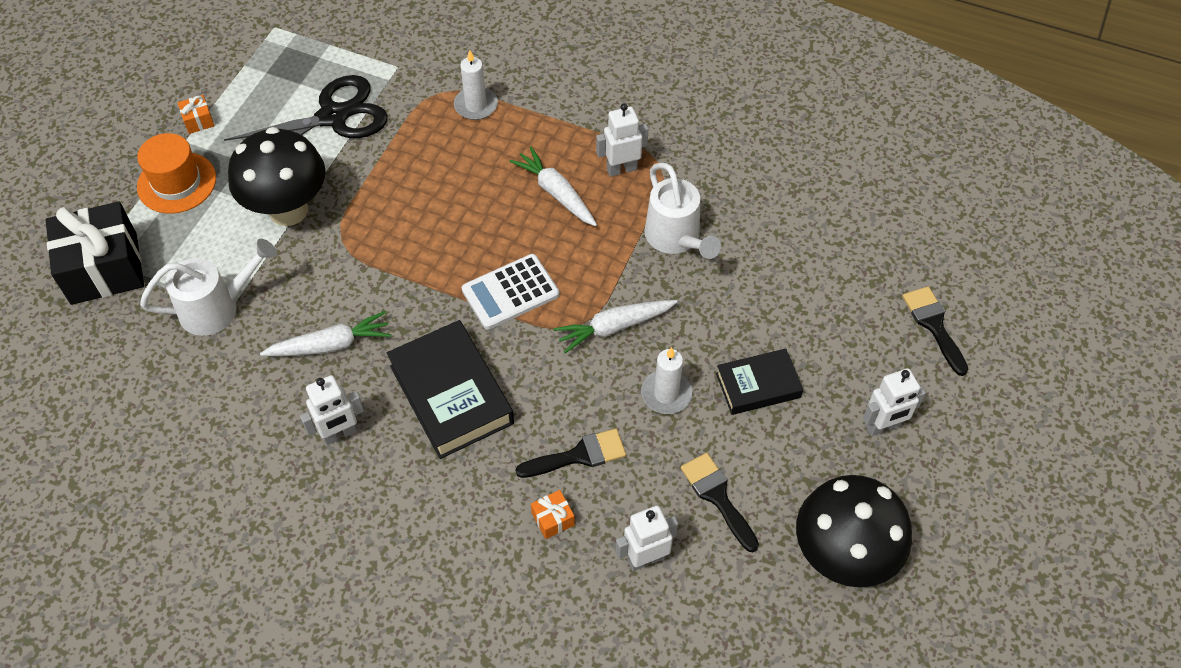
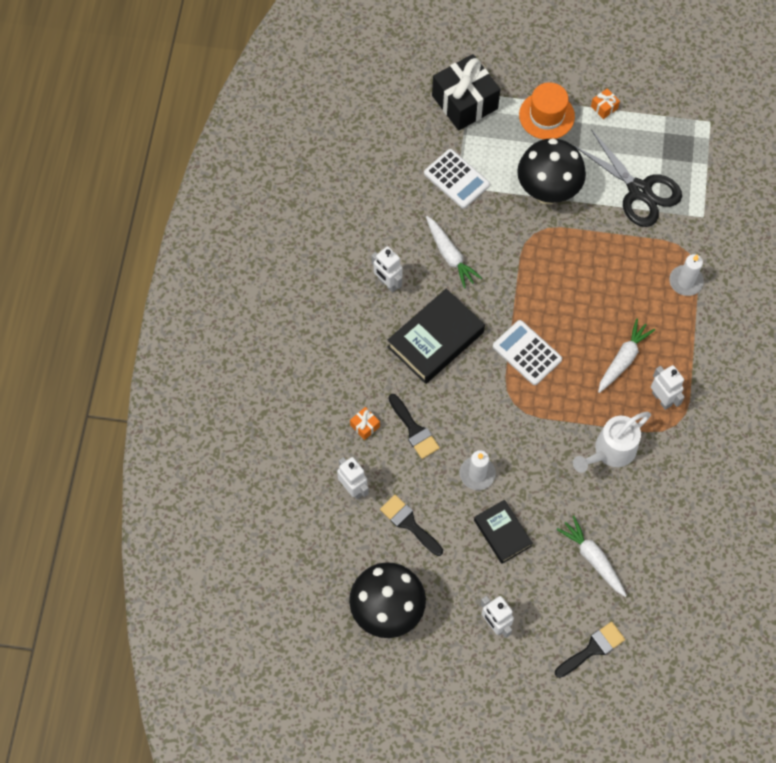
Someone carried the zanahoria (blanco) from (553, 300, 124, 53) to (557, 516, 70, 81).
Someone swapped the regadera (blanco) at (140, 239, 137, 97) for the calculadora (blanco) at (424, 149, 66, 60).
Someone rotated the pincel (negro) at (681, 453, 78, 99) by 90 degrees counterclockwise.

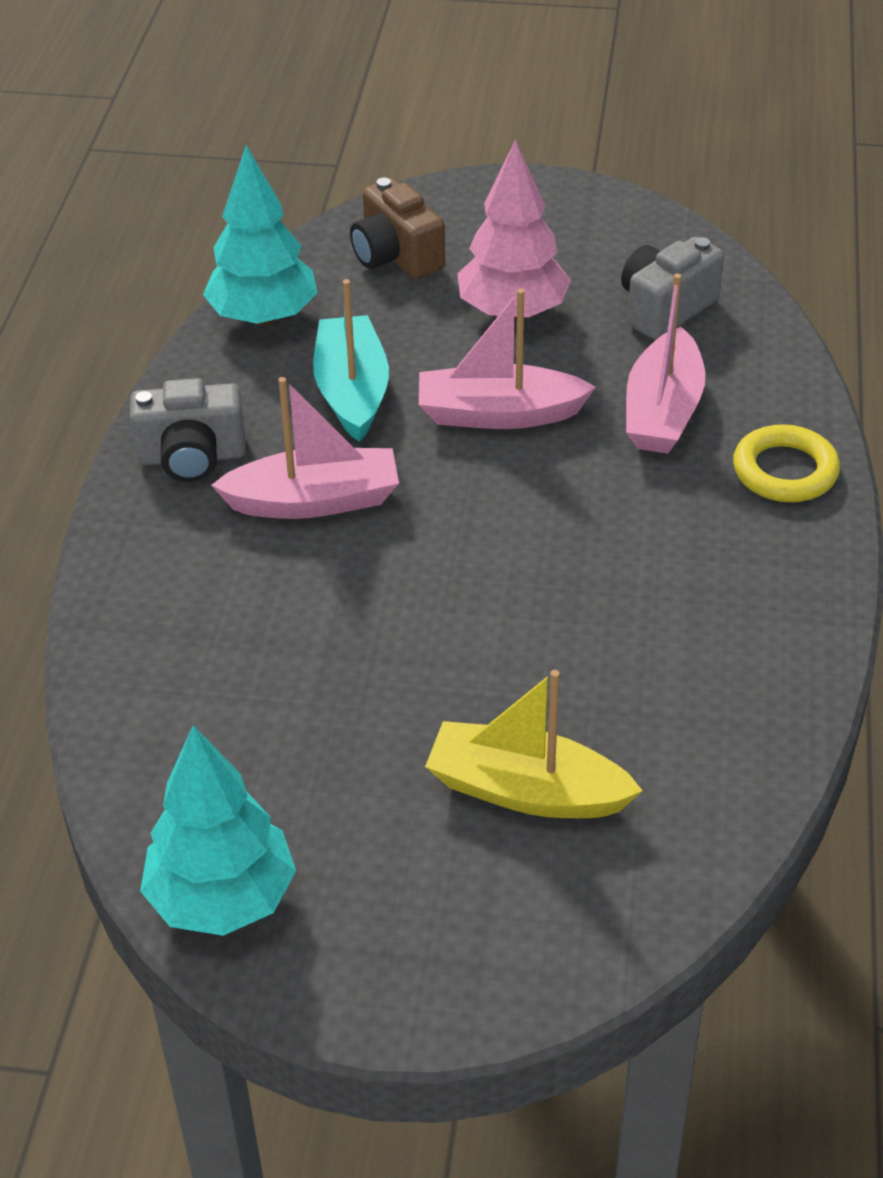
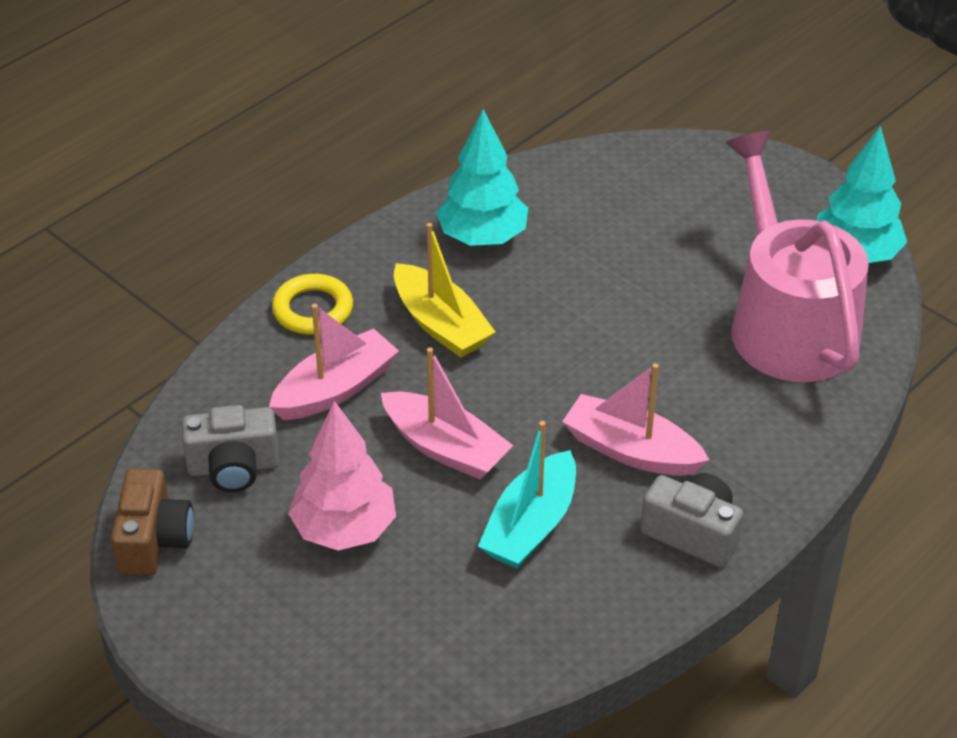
Someone put down the regadera (rosa) at (725, 131, 144, 251).
Someone carried the árbol (turquesa) from (203, 145, 115, 181) to (436, 109, 92, 137).
Someone carried the cámara (marrón) from (350, 178, 95, 102) to (111, 469, 83, 107).
Someone carried the barco (amarillo) from (425, 670, 218, 148) to (394, 223, 101, 135).

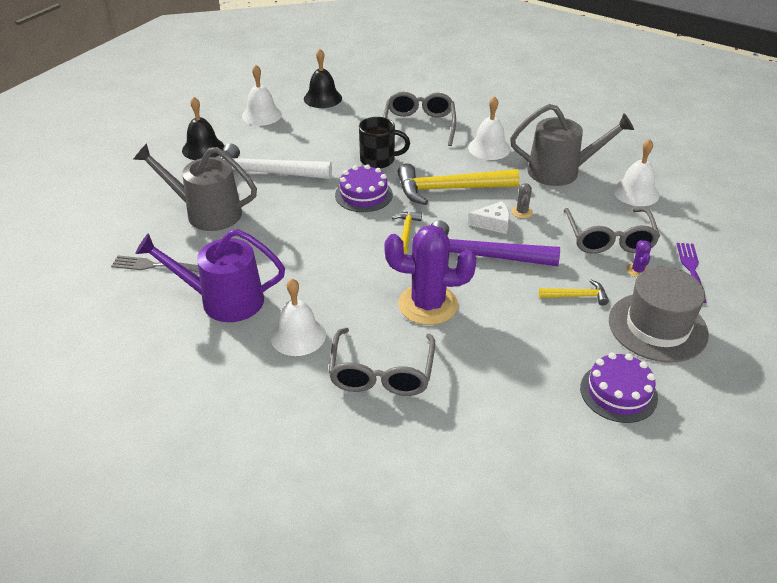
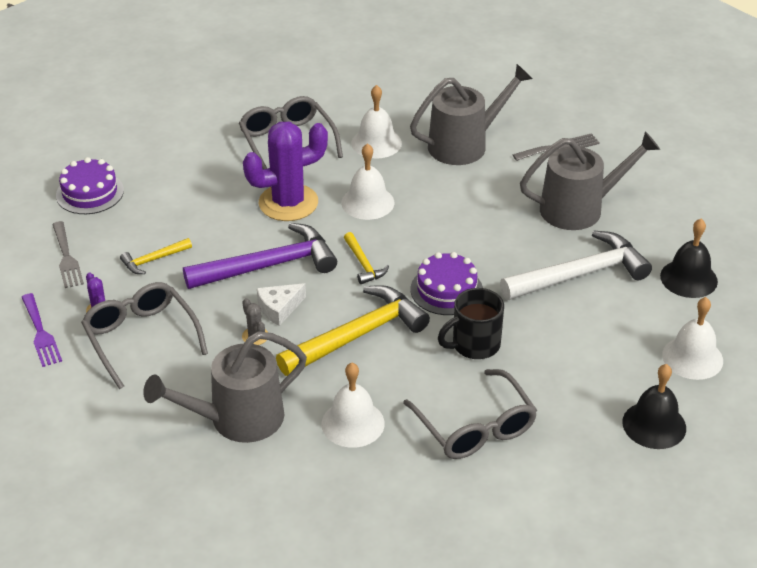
Someone carried the campana (blanco) from (613, 139, 46, 67) to (341, 143, 53, 77).
Someone swapped the sombrero (gris) at (609, 267, 100, 95) for the tenedor (gris) at (52, 221, 32, 67).
Someone repainted the regadera (morado) at (135, 229, 150, 93), which became the regadera (gris) at (410, 64, 123, 101).

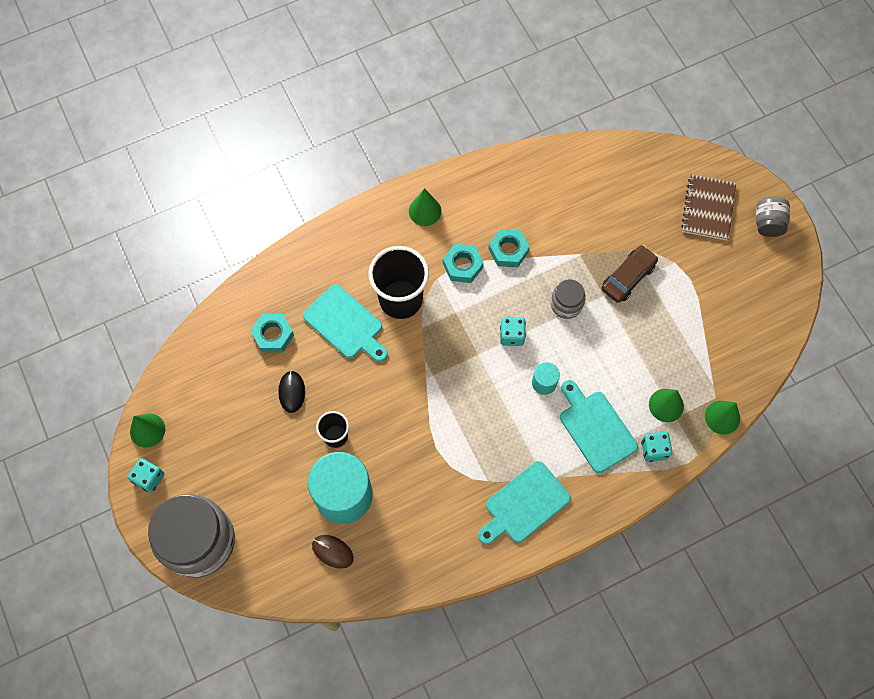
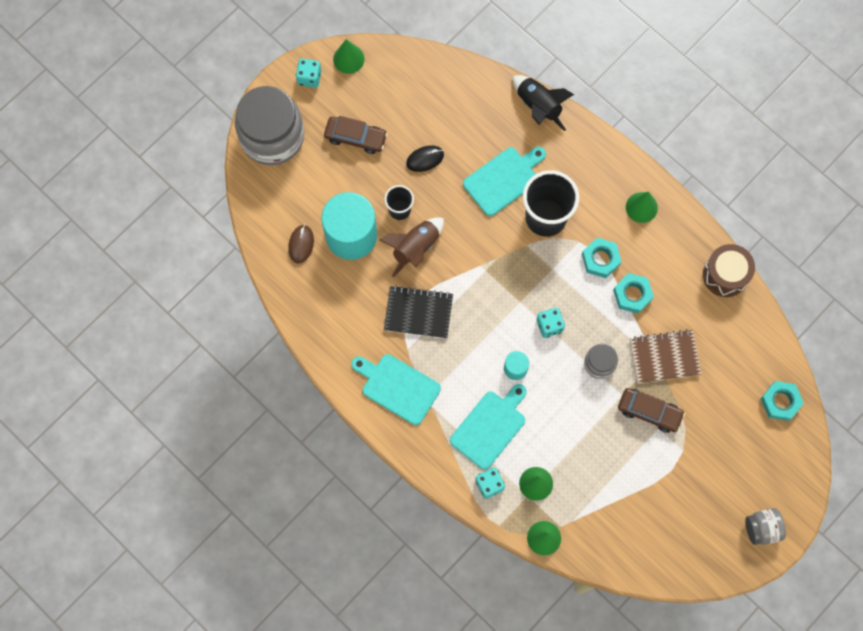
Someone put down the coche (marrón) at (324, 116, 64, 38).
Someone put down the cohete (marrón) at (380, 217, 64, 60).
Someone put down the cuaderno (negro) at (384, 285, 69, 54).
Someone put down the cohete (negro) at (513, 75, 61, 56).
Someone put down the tambor (marrón) at (703, 244, 52, 53).
Someone carried the tuerca (turquesa) from (251, 314, 43, 38) to (761, 381, 43, 40).
Someone carried the cuaderno (marrón) from (681, 175, 55, 65) to (630, 329, 71, 55).
Someone rotated the tabla de cortar (turquesa) at (303, 284, 85, 78) by 150 degrees counterclockwise.

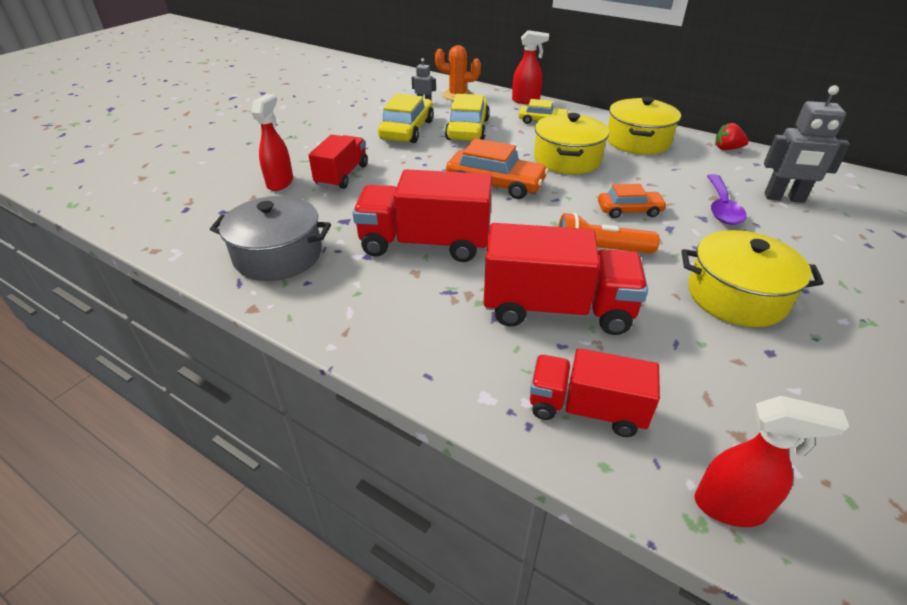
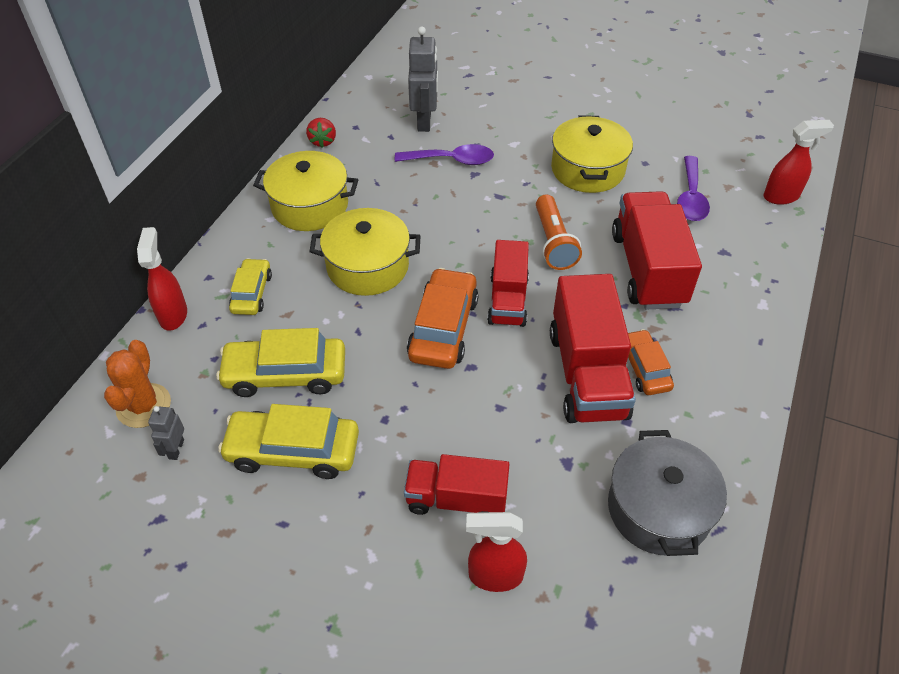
Someone put down the cuchara (morado) at (677, 156, 33, 65).
Someone carried the camión (rojo) from (530, 348, 130, 89) to (487, 240, 42, 87).
Someone carried the coche (naranja) from (598, 184, 69, 34) to (628, 329, 46, 66).
Someone rotated the pulverizador (rojo) at (694, 396, 155, 131) by 75 degrees clockwise.

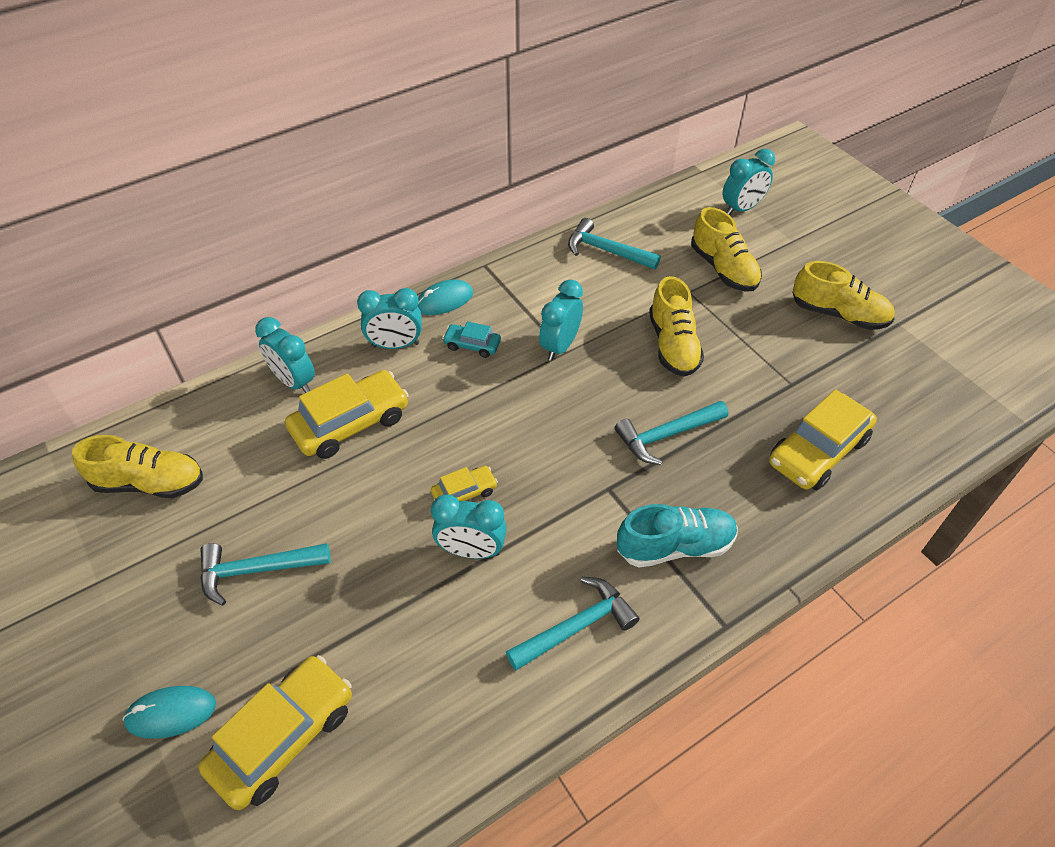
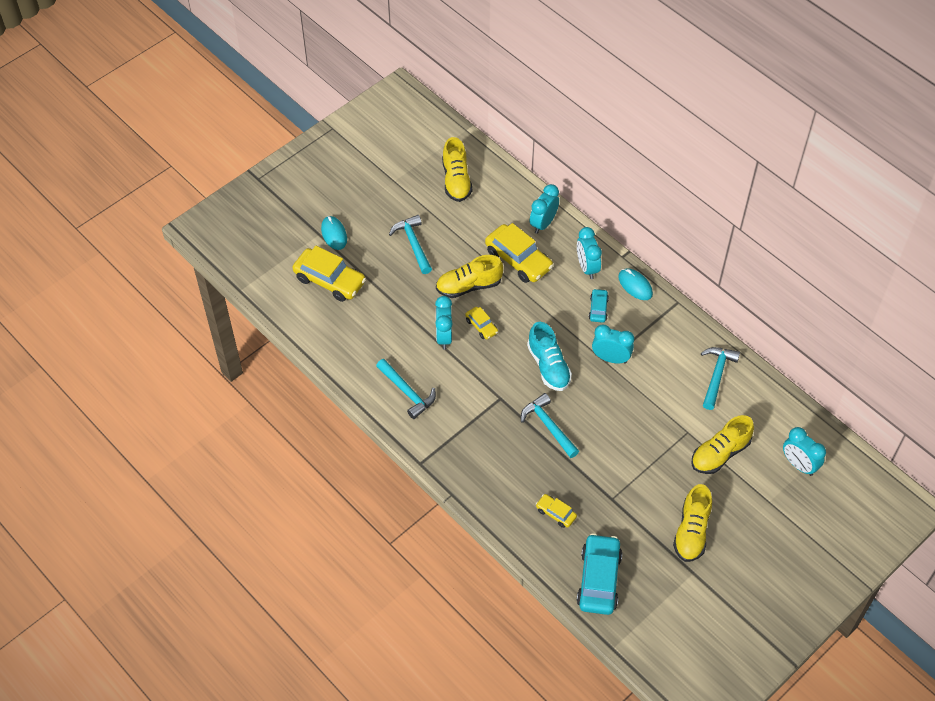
Someone put down the coche (turquesa) at (577, 533, 45, 82).
Someone carried the zapato (turquesa) from (617, 504, 121, 64) to (527, 322, 45, 69).
Someone carried the zapato (amarillo) from (649, 276, 55, 101) to (436, 255, 67, 43).
Someone scaled the coche (amarillo) at (769, 389, 108, 101) by 0.51.

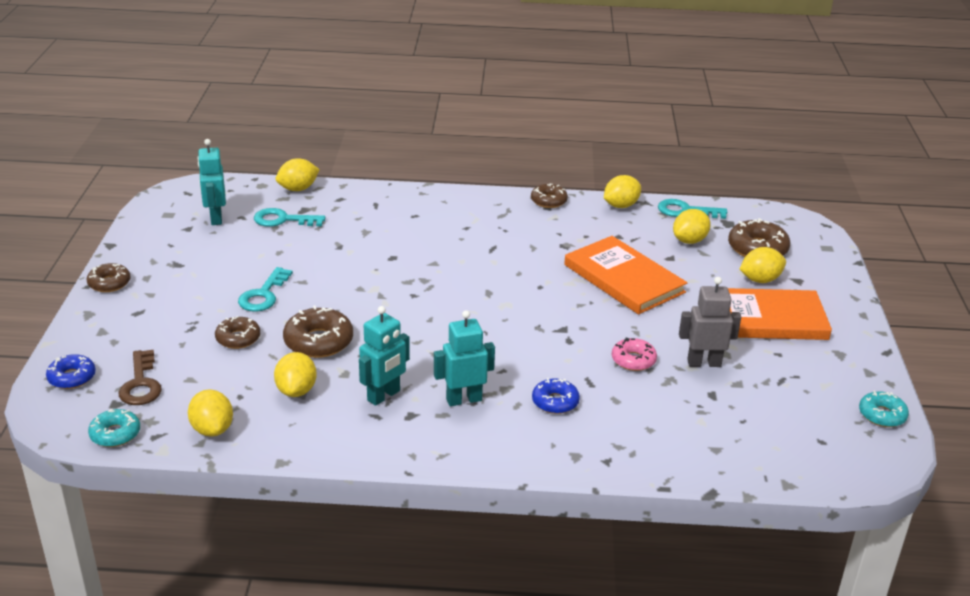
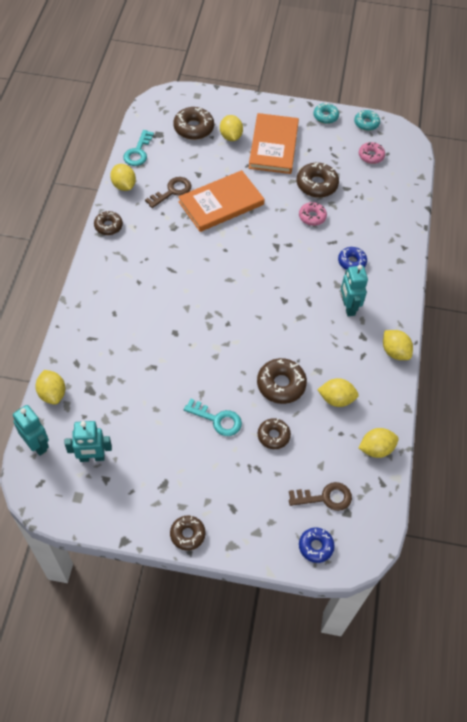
Someone took away the llave (turquesa) at (254, 208, 72, 19).
Someone put down the llave (marrón) at (145, 177, 47, 31).
Someone put down the rosquilla (rosa) at (359, 142, 26, 22).
Someone carried the rosquilla (turquesa) from (88, 409, 52, 38) to (313, 102, 26, 22).
Someone carried the robot (turquesa) from (359, 306, 51, 100) to (13, 405, 36, 51).
Someone carried the limón (amarillo) from (673, 209, 38, 35) to (383, 330, 30, 30).
Someone swapped the robot (gris) at (679, 277, 62, 90) for the rosquilla (marrón) at (297, 163, 42, 35).

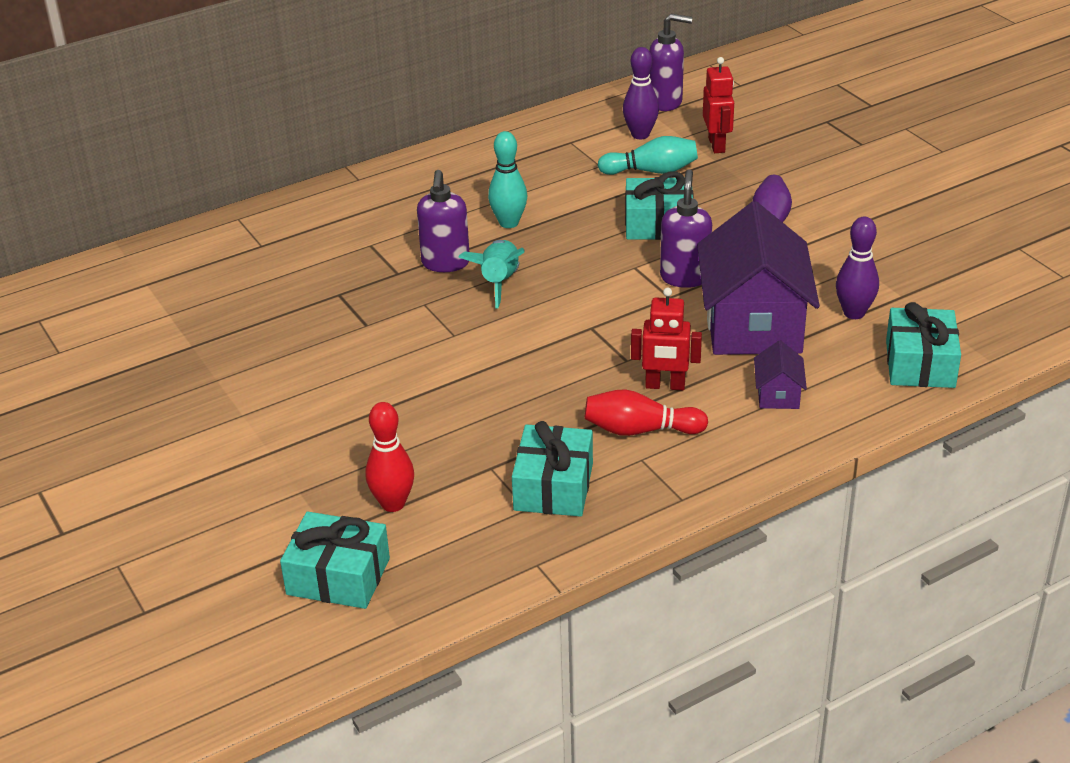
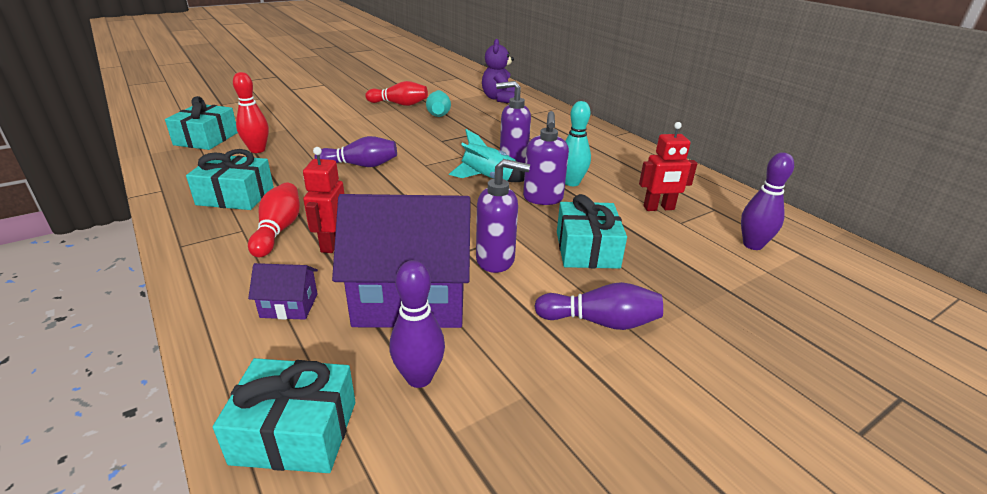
Someone put down the bolo (morado) at (315, 136, 82, 31).
Someone put down the bolo (rojo) at (365, 81, 63, 25).
Someone put down the osito (morado) at (482, 39, 33, 64).
Someone carried the bolo (turquesa) from (598, 136, 100, 39) to (426, 90, 25, 27).
Someone carried the dispensador de jabón (morado) from (649, 14, 43, 97) to (523, 111, 46, 94).
Someone carried the robot (rojo) from (703, 57, 31, 96) to (639, 122, 58, 89).

